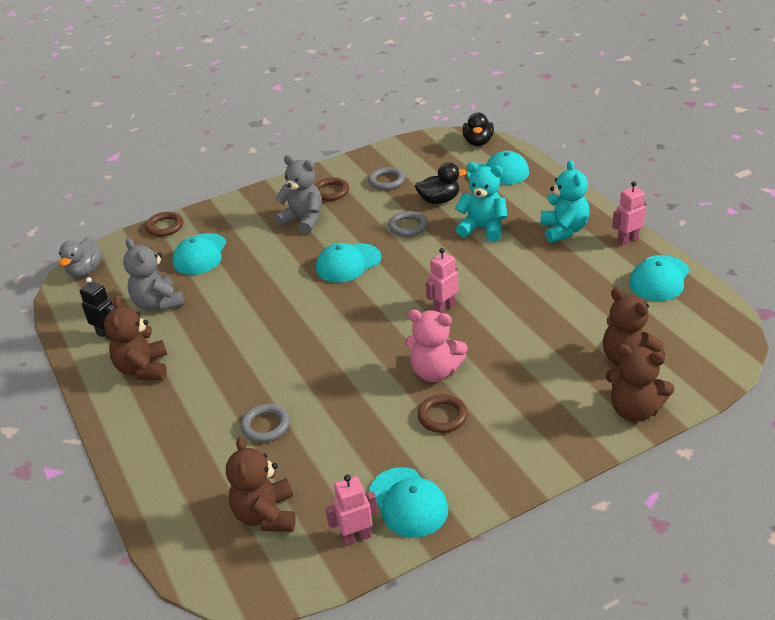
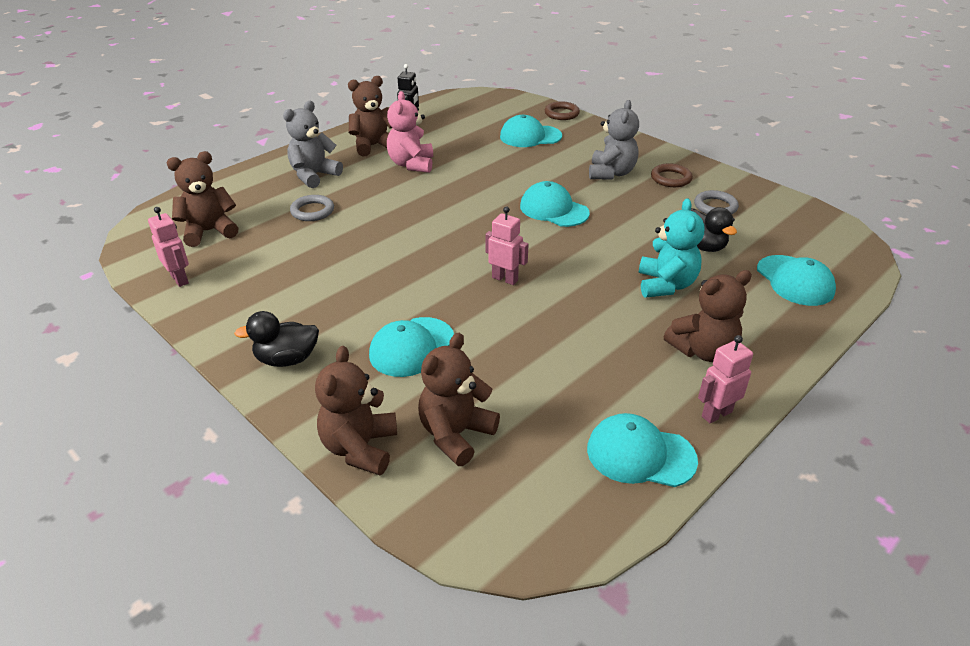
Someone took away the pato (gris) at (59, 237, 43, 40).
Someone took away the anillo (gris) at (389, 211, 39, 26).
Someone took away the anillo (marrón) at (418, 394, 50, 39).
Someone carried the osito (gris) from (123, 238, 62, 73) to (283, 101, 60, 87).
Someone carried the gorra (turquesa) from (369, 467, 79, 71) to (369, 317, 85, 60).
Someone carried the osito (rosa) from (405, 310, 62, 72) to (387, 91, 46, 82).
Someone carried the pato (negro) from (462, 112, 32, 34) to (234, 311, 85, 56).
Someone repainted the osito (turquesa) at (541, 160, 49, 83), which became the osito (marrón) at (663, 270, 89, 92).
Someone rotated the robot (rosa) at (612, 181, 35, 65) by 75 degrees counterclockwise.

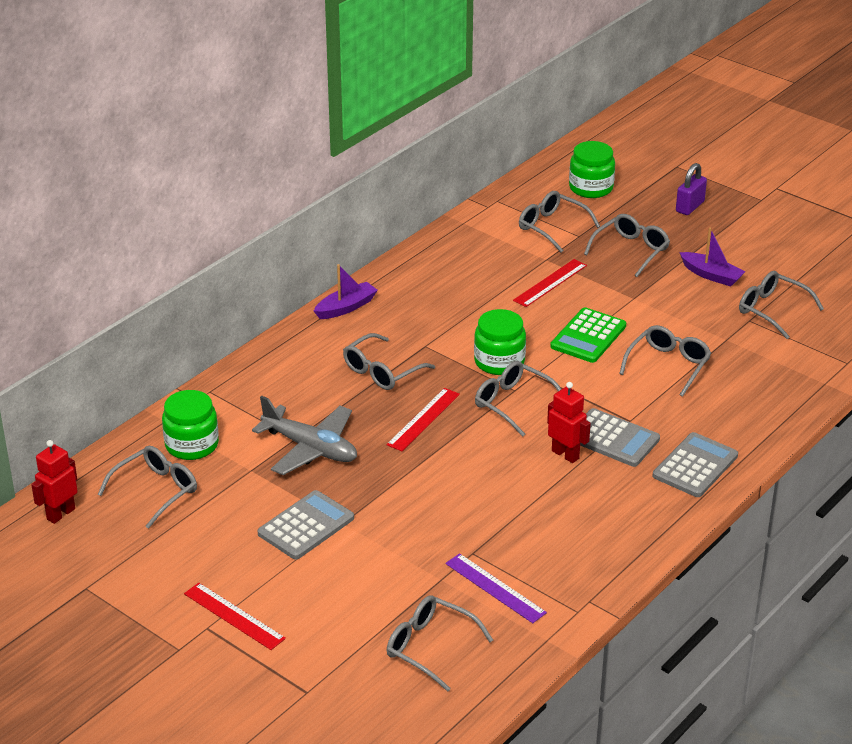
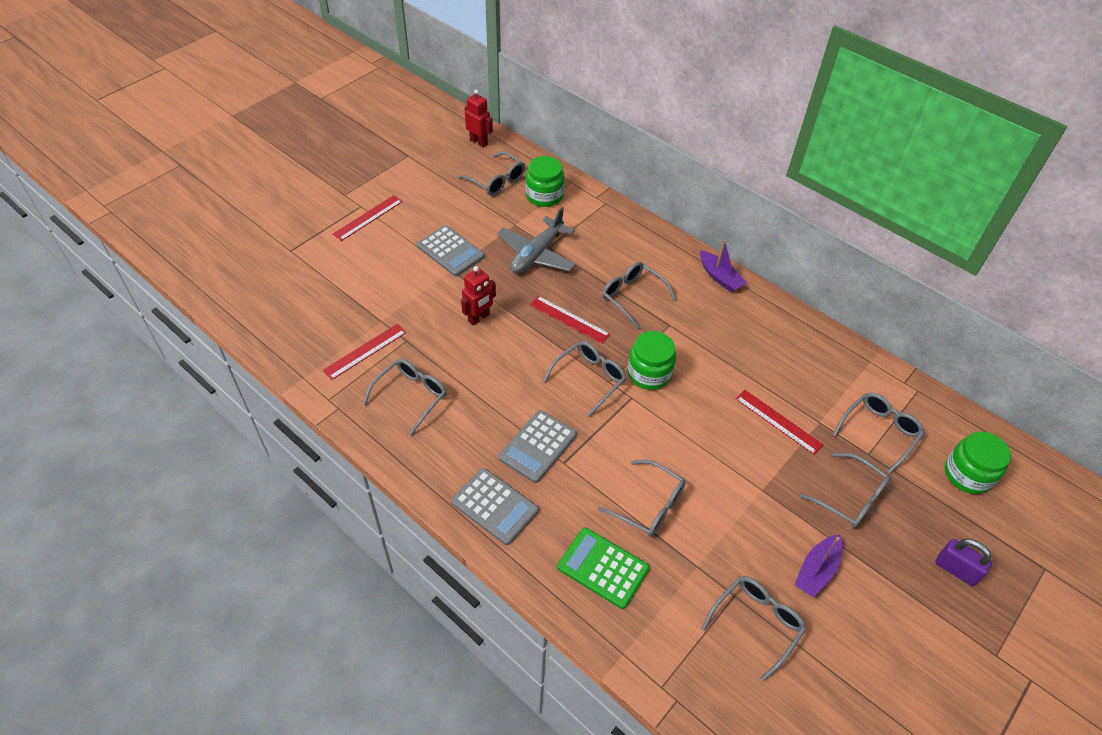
Someone carried the gafas (gris) from (387, 595, 106, 96) to (363, 358, 84, 78).
Someone carried the robot (rojo) from (547, 382, 44, 81) to (461, 266, 35, 60).
Someone carried the calculadora (verde) from (550, 307, 76, 56) to (557, 528, 92, 81).
Someone repainted the regla (morado) at (445, 553, 102, 70), which became the regla (rojo) at (323, 324, 83, 56).

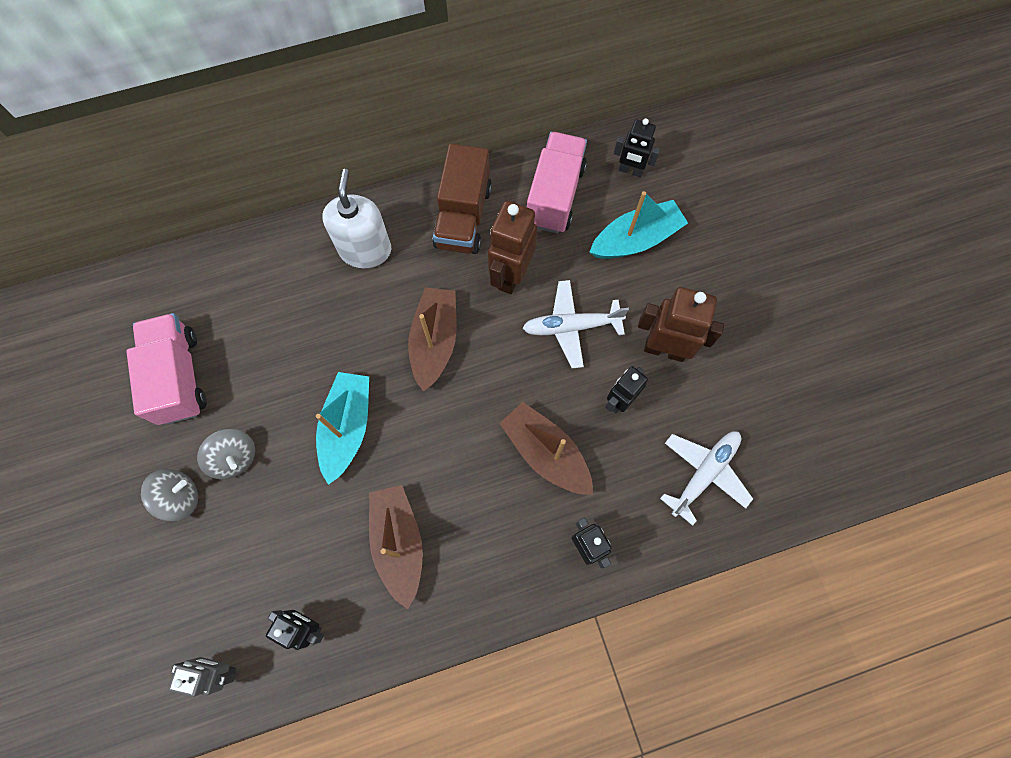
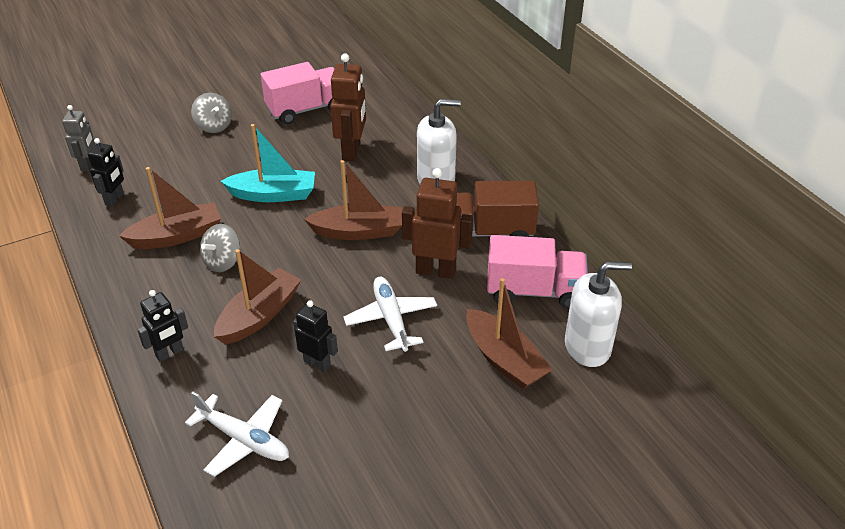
Someone carried the peonza (gris) from (197, 429, 58, 50) to (200, 224, 40, 48).
Someone carried the robot (marrón) from (638, 287, 86, 75) to (330, 53, 36, 108).
Someone swapped the robot (negro) at (614, 118, 46, 59) for the dispensador de jabón (blanco) at (565, 262, 67, 105).
Someone repainted the barco (turquesa) at (590, 191, 98, 68), which became the barco (marrón) at (466, 278, 86, 111).

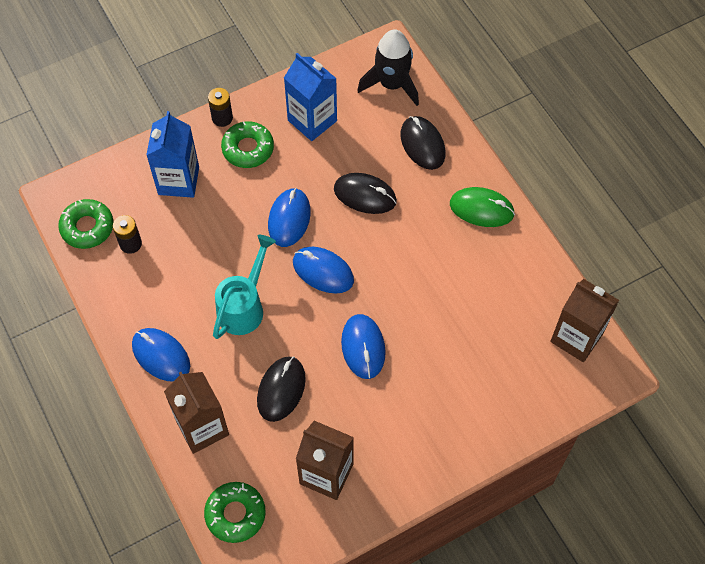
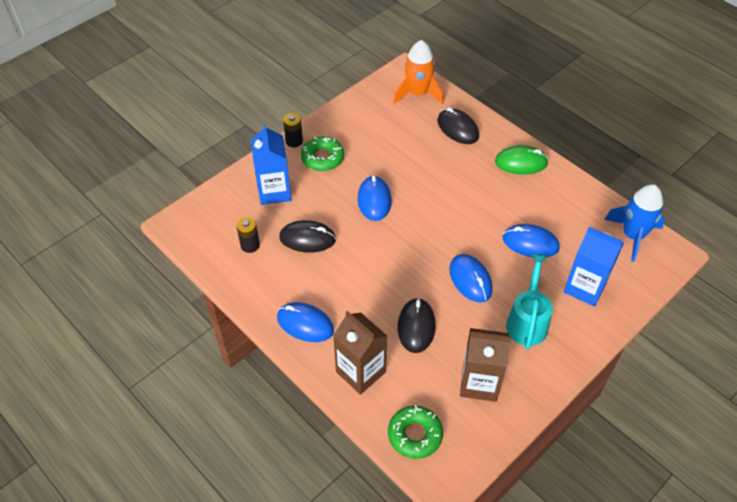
Someone took away the rosquilla (verde) at (58, 199, 56, 50).
Someone carried the regadera (turquesa) from (213, 235, 63, 104) to (506, 253, 47, 96).
Someone carried the cartón de leche (azul) from (284, 53, 53, 88) to (564, 227, 60, 80).
Someone carried the ratón (azul) from (293, 247, 61, 47) to (503, 224, 57, 33).
Someone carried the ratón (negro) from (334, 173, 63, 41) to (279, 220, 57, 33).
Someone swapped the cartón de leche (marrón) at (550, 279, 69, 83) for the cohete (azul) at (604, 184, 61, 78).
Someone repainted the cohete (negro) at (357, 29, 62, 77), which became the cohete (naranja) at (393, 40, 51, 64).

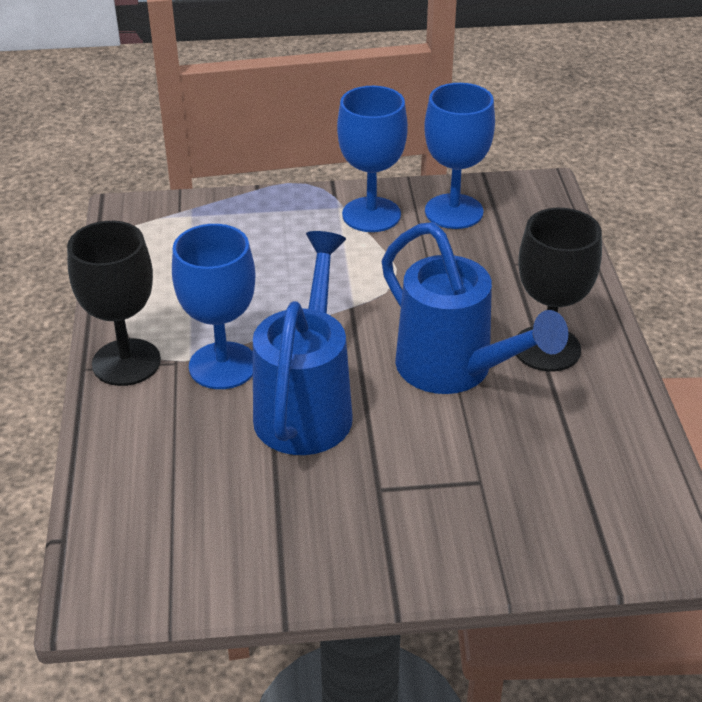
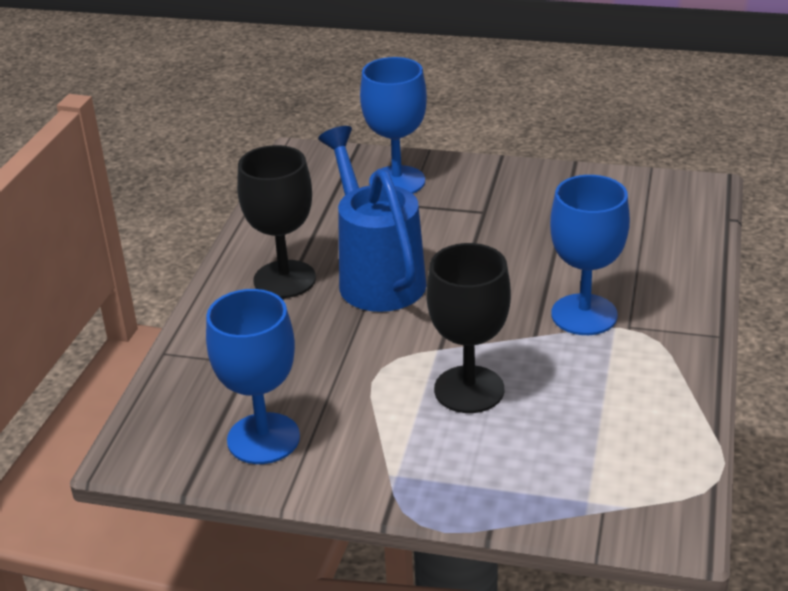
Someone took away the regadera (azul) at (253, 231, 100, 224).
Someone carried the copa (negro) from (67, 221, 94, 165) to (427, 243, 84, 170).
Someone carried the copa (azul) from (337, 86, 71, 146) to (360, 57, 67, 137).

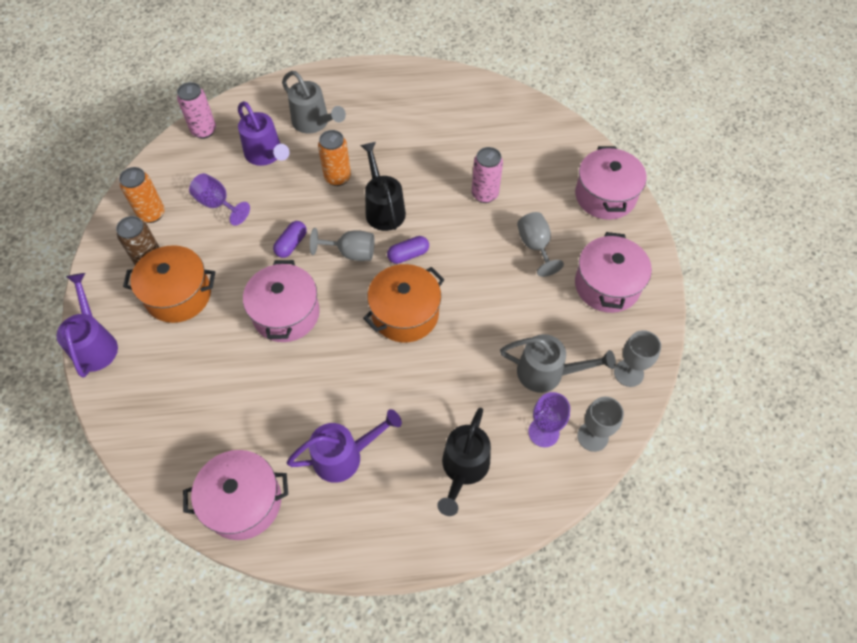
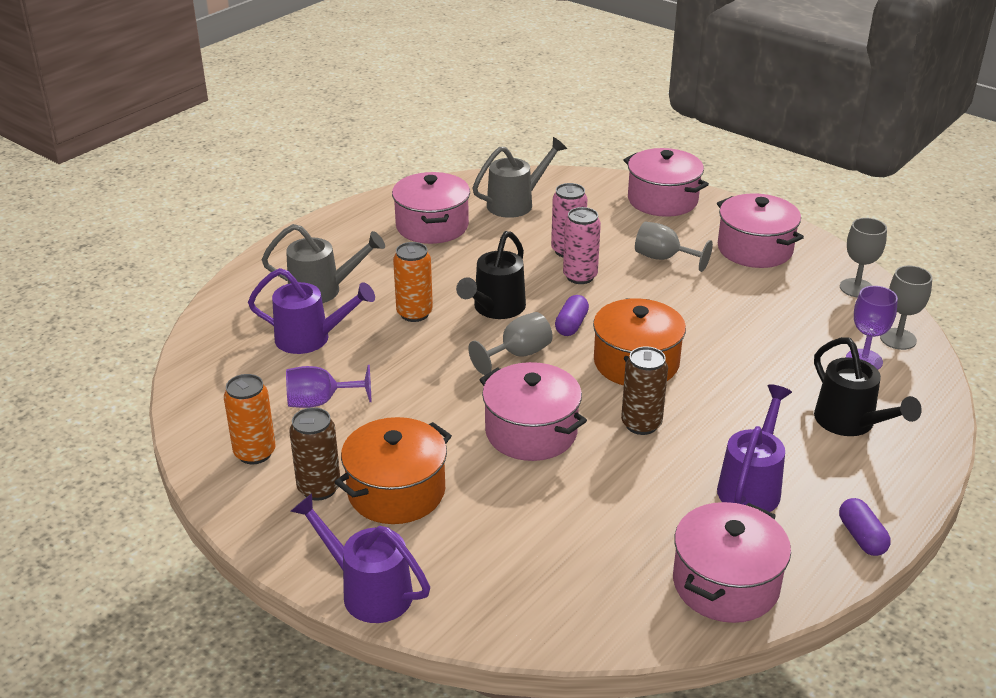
Someone put down the olla (rosa) at (392, 172, 78, 72).
Someone put down the lata (marrón) at (621, 346, 47, 89).
Someone carried the lata (rosa) from (177, 82, 39, 57) to (563, 207, 38, 77).
Someone carried the cápsula (morado) from (273, 221, 34, 37) to (839, 498, 52, 58).
Someone carried the regadera (gris) from (500, 334, 116, 59) to (472, 137, 95, 81).
Someone rotated the regadera (negro) at (360, 142, 46, 89) by 90 degrees counterclockwise.

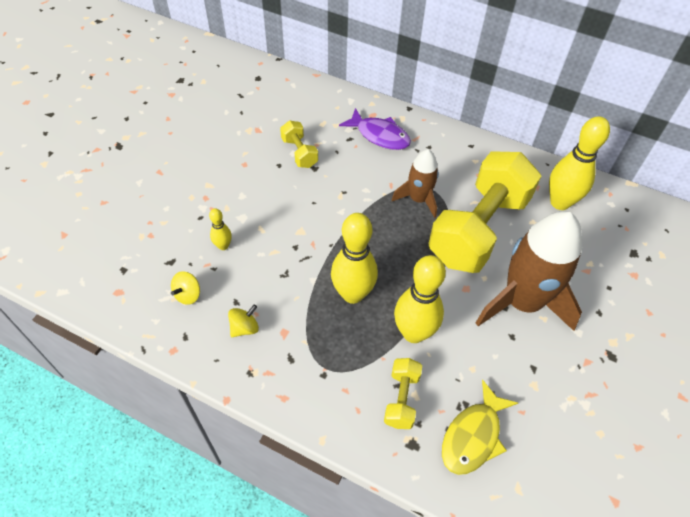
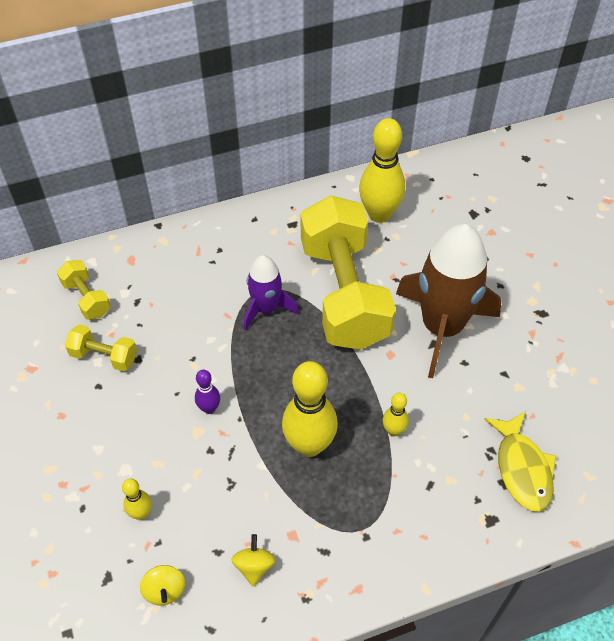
Someone took away the pez (morado) at (339, 108, 72, 42).
Someone put down the bolo (morado) at (195, 370, 25, 44).
Someone carried the mancuerna (amarillo) from (384, 358, 38, 71) to (57, 260, 54, 60).
Someone repainted the cohete (marrón) at (392, 149, 47, 69), which became the cohete (morado) at (244, 255, 55, 75).
Someone scaled the bolo (amarillo) at (394, 255, 52, 88) by 0.48.

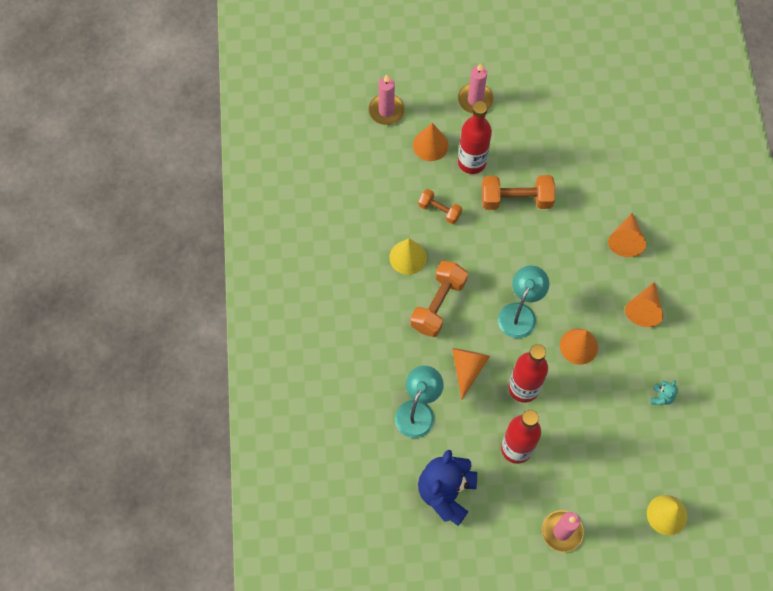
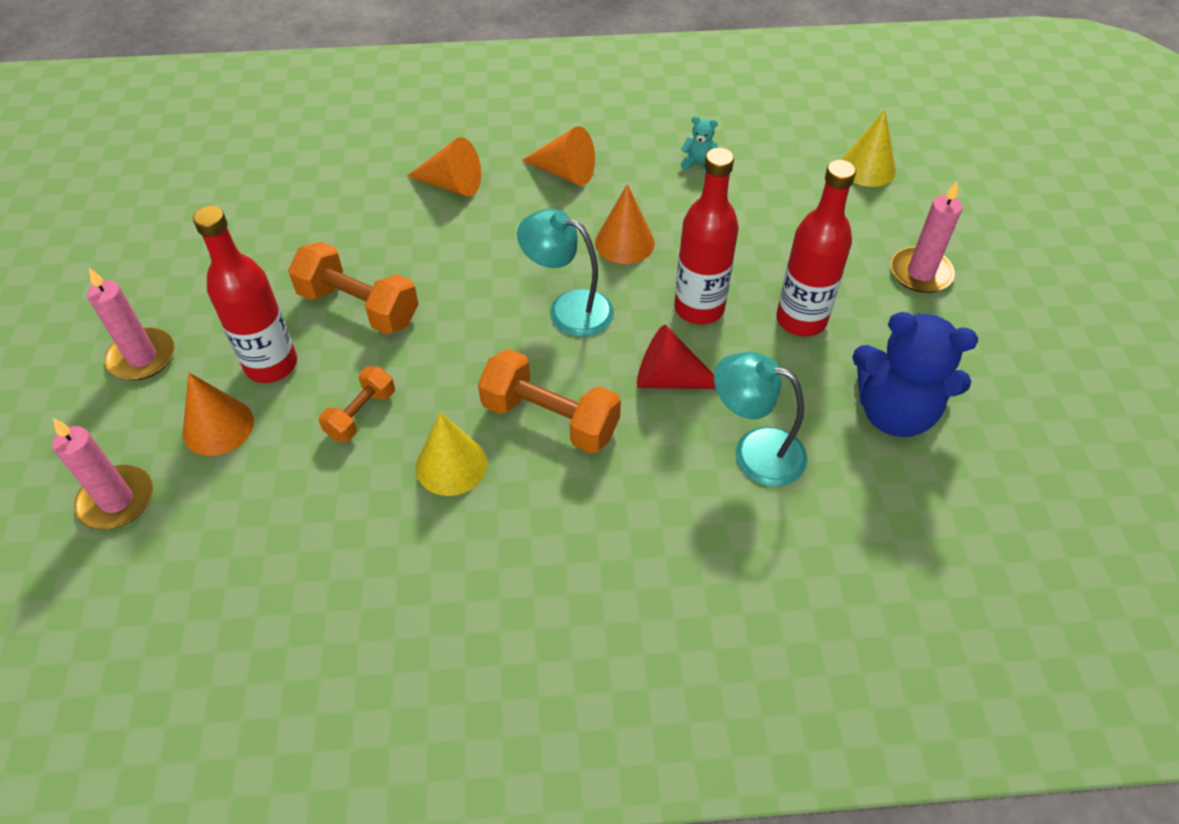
Someone repainted the cono (naranja) at (452, 348, 38, 52), which became the cono (rojo) at (637, 325, 79, 64).
Someone rotated the mancuerna (naranja) at (482, 175, 73, 35) by 60 degrees counterclockwise.

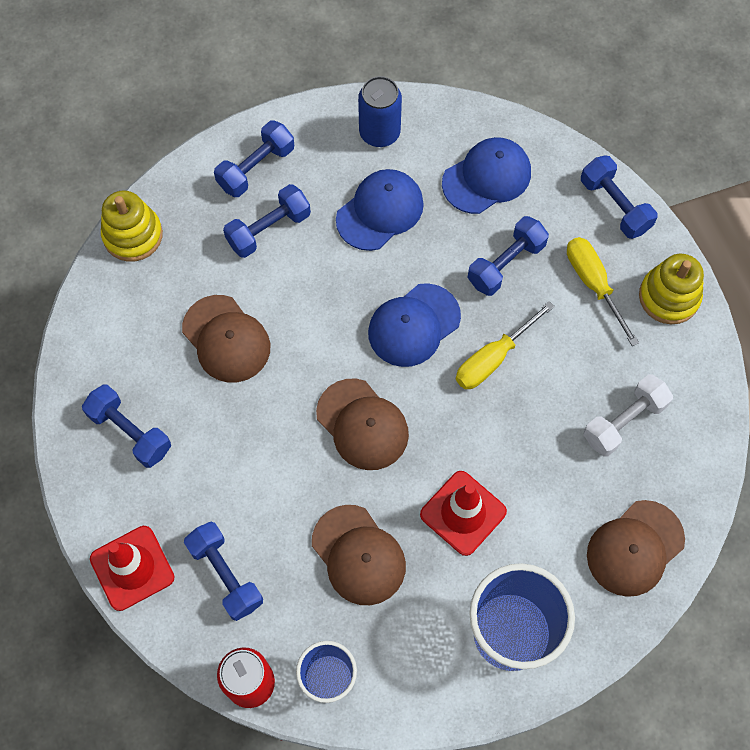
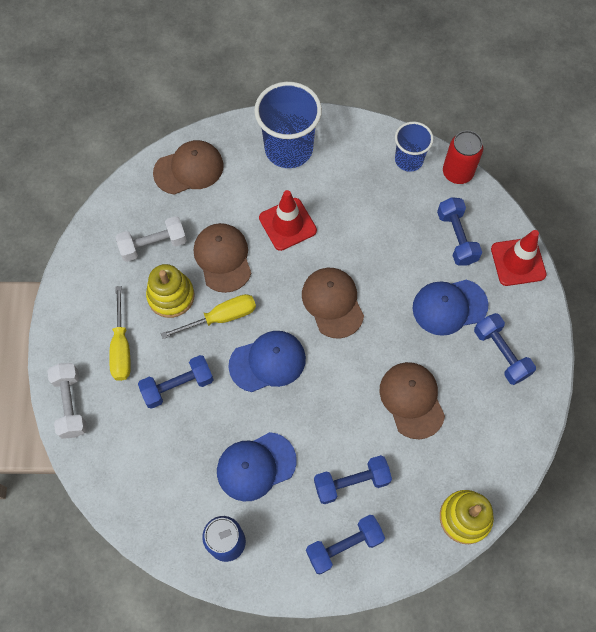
Someone carried the gorra (marrón) from (312, 505, 94, 100) to (194, 223, 57, 70).
Someone carried the gorra (azul) from (442, 137, 89, 77) to (412, 280, 76, 56).
Someone carried the juguete apilable (amarillo) from (639, 254, 65, 70) to (146, 264, 49, 54).
Someone repainted the mancuerna (azul) at (581, 155, 76, 84), which became the mancuerna (blanco) at (47, 363, 40, 76).

